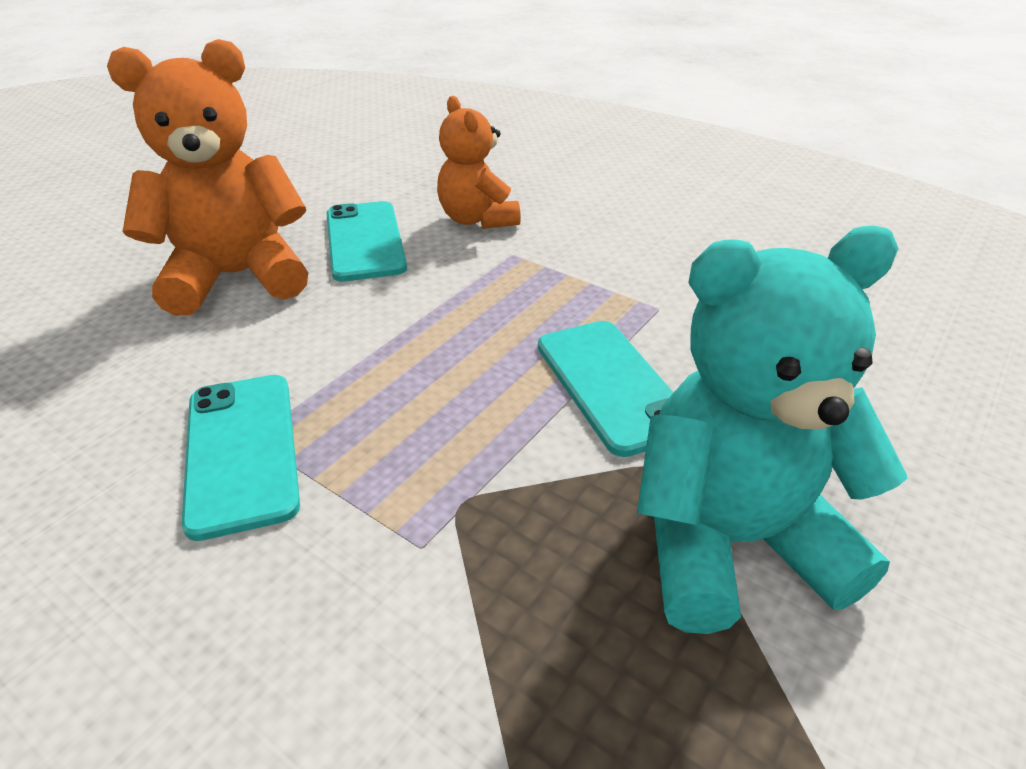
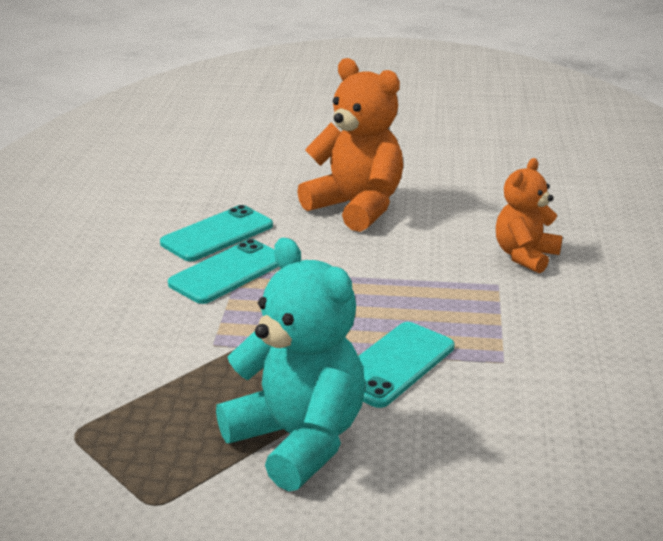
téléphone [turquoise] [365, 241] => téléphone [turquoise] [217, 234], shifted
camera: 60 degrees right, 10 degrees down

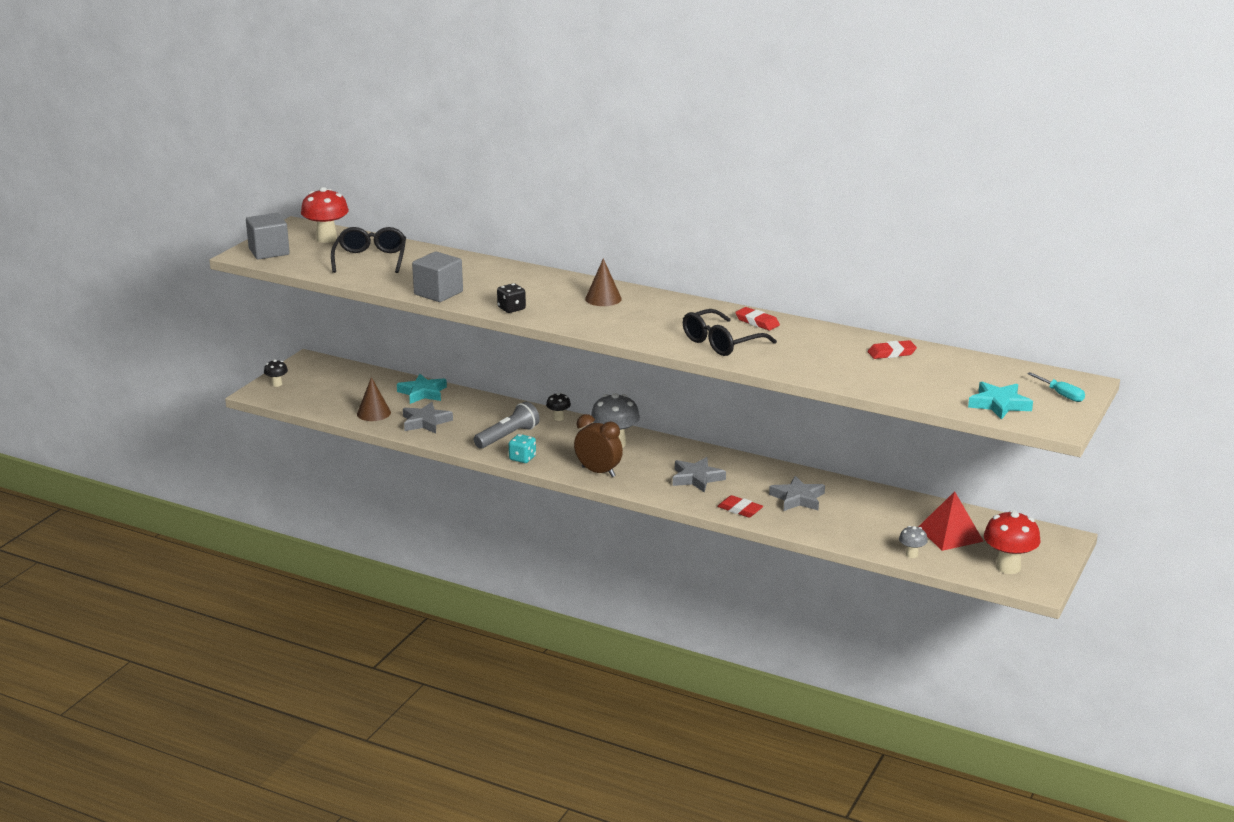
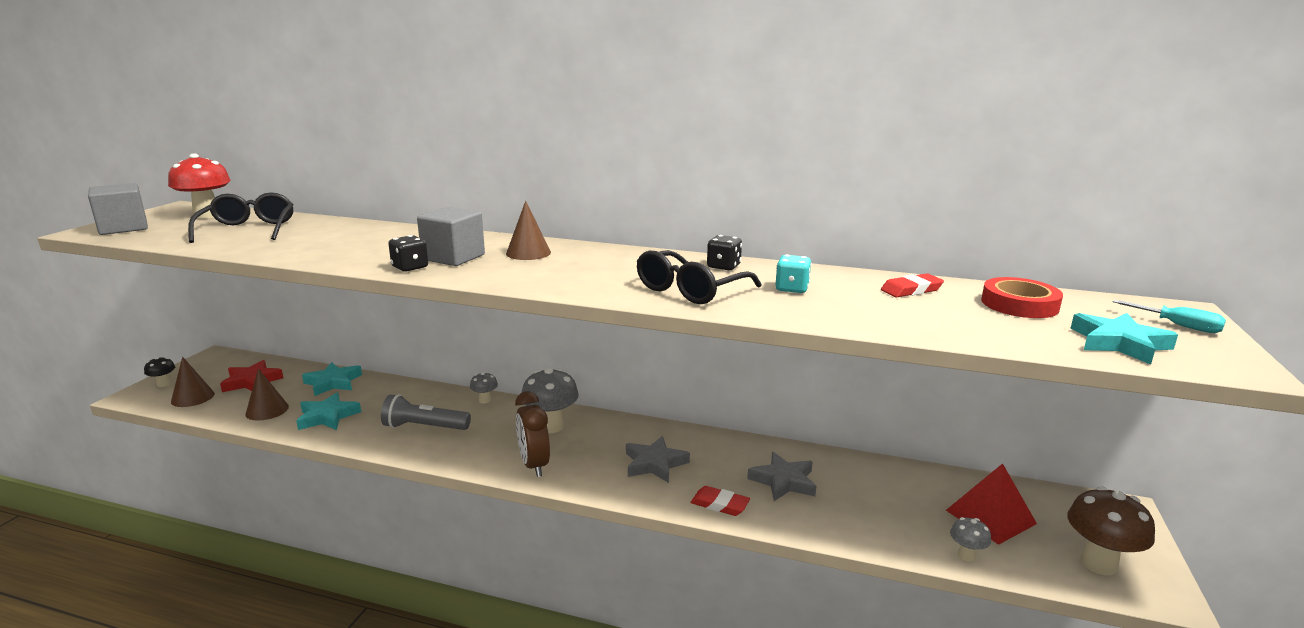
nothing => cône [marron] [192, 397]
nothing => étoile [rouge] [252, 381]
étoile [gris] [426, 422] => étoile [turquoise] [327, 416]
lampe de poche [gris] [508, 436] => lampe de poche [gris] [424, 427], 120 degrees counterclockwise
cube [gris] [438, 293] => cube [gris] [453, 257], shifted
champignon [noir] [558, 418] => champignon [gris] [485, 400]
réveil [marron] [598, 472] => réveil [marron] [534, 465], 135 degrees counterclockwise
gomme [rouge] [757, 322] => dé [noir] [723, 266]
dé [turquoise] [522, 458] => dé [turquoise] [792, 289], shifted
nothing => ruban adhésif [rouge] [1019, 304]
champignon [rouge] [1008, 567] => champignon [marron] [1098, 564]
camera: 10 degrees left, 5 degrees down

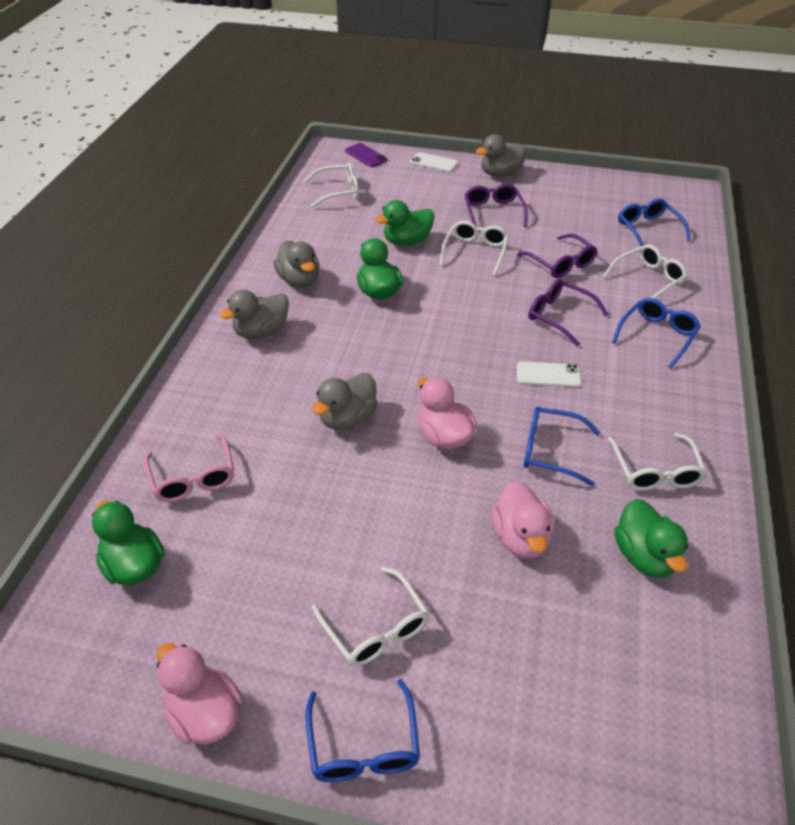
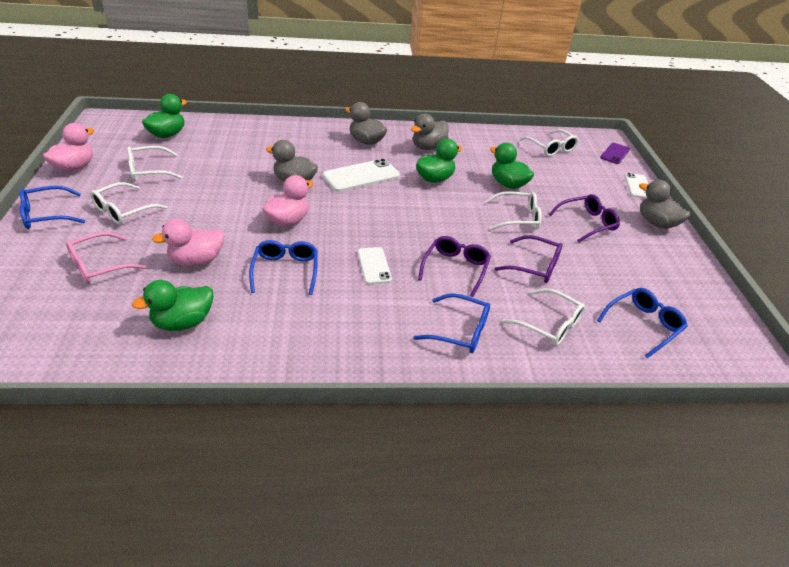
lunettes [rose] [193, 478] => lunettes [rose] [98, 266], shifted
lunettes [blanc] [656, 472] => lunettes [blanc] [148, 171], shifted
nothing => téléphone [blanc] [361, 176]
lunettes [violet] [561, 264] => lunettes [violet] [535, 267], 105 degrees counterclockwise
camera: 70 degrees right, 5 degrees down

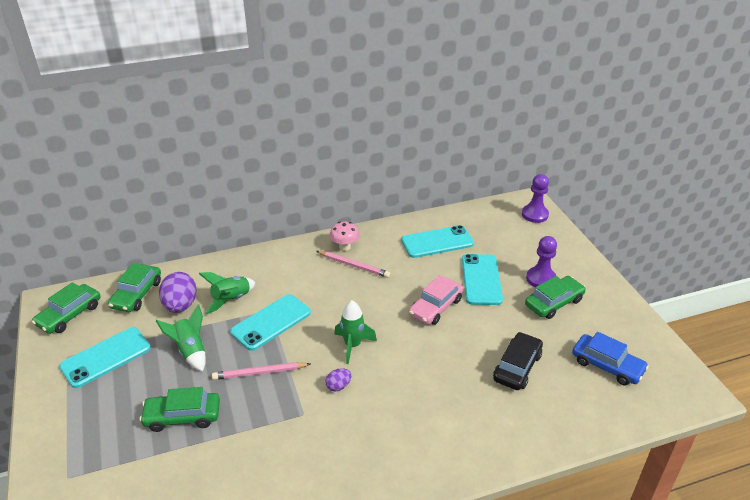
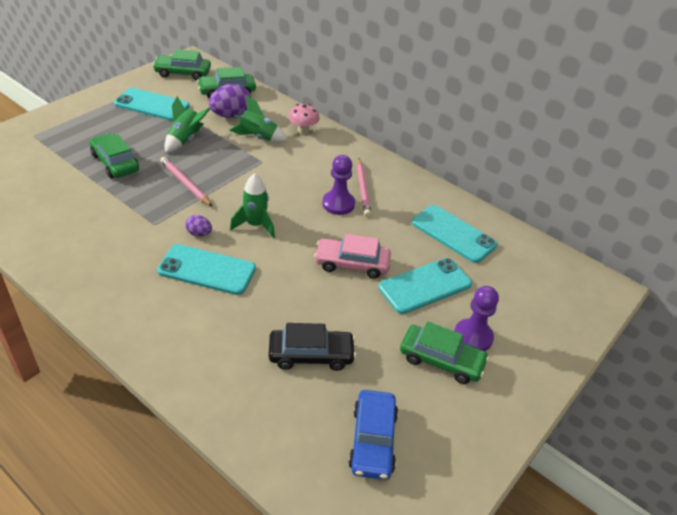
téléphone [turquoise] [271, 322] => téléphone [turquoise] [207, 270], shifted
champignon [rose] [344, 247] => champignon [rose] [303, 131], shifted
pion [violet] [534, 214] => pion [violet] [338, 204], shifted
camera: 55 degrees right, 5 degrees up

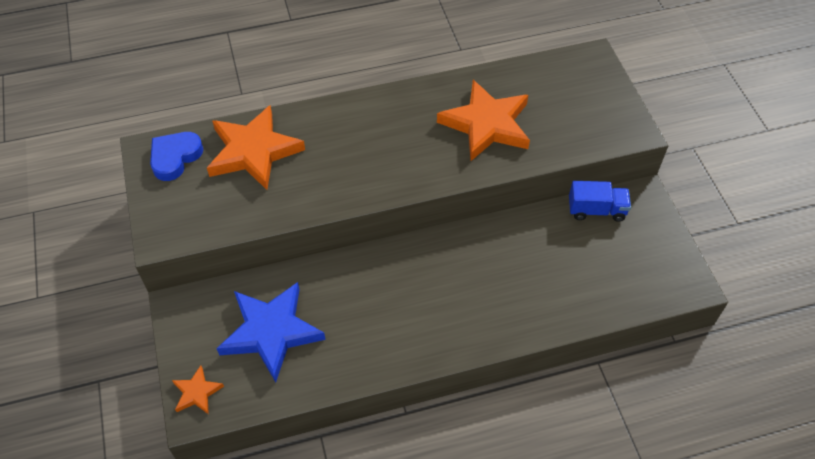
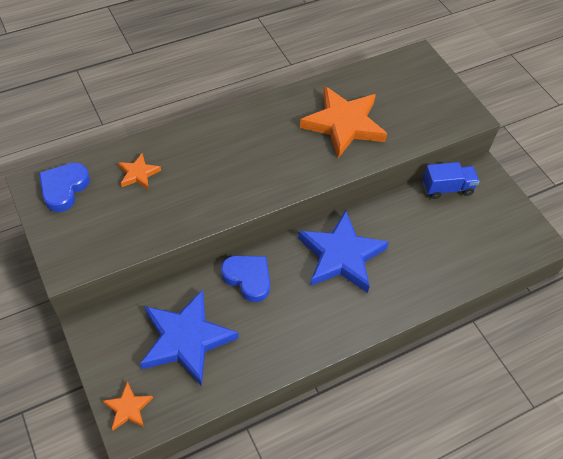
étoile [orange] [253, 151] => étoile [orange] [138, 174], x0.47
nothing => cœur [bleu] [248, 278]
nothing => étoile [bleu] [341, 255]
camera: 15 degrees left, 0 degrees up

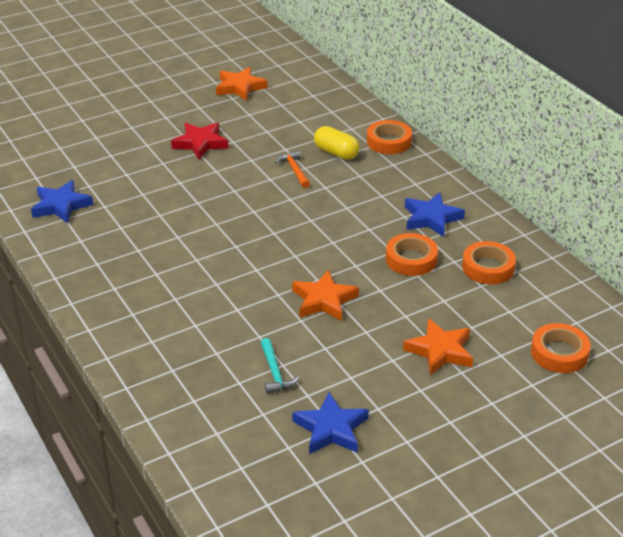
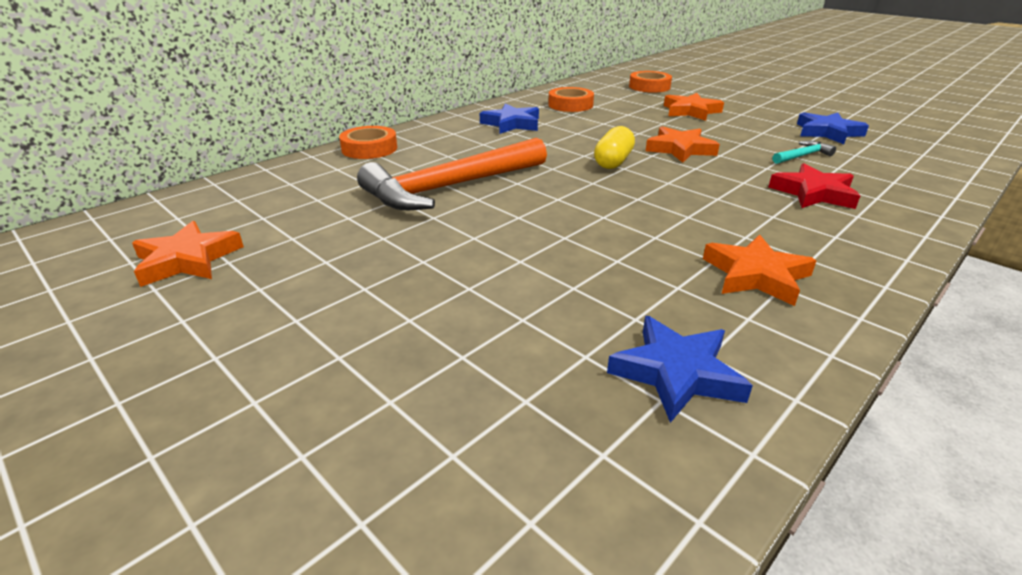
marteau [orange] [294, 170] => marteau [orange] [451, 187], x2.44
gélule [jaune] [336, 153] => gélule [jaune] [613, 162], shifted
nothing => étoile [orange] [756, 275]
étoile [rouge] [200, 143] => étoile [rouge] [813, 193], shifted
ruban adhésif [orange] [411, 259] => nothing
camera: 105 degrees left, 5 degrees down

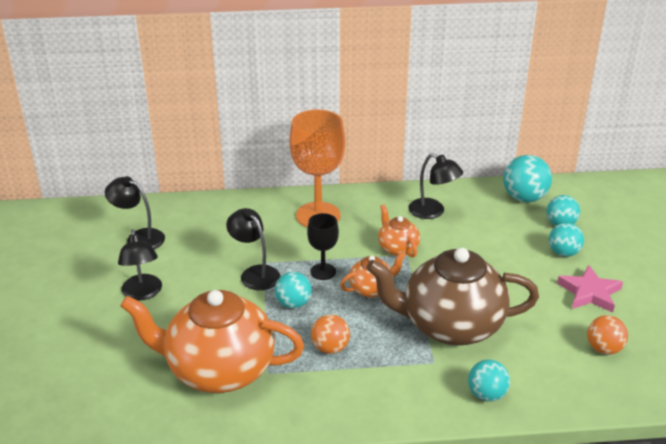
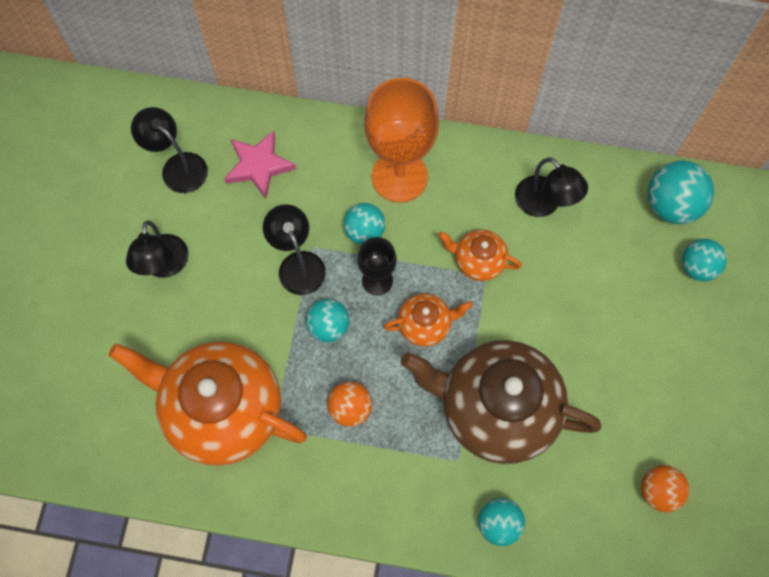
étoile [rose] [590, 293] => étoile [rose] [259, 166], shifted
balle [turquoise] [563, 253] => balle [turquoise] [364, 232], shifted
théière [orange] [397, 248] => théière [orange] [478, 261], 60 degrees counterclockwise
camera: 15 degrees right, 35 degrees up

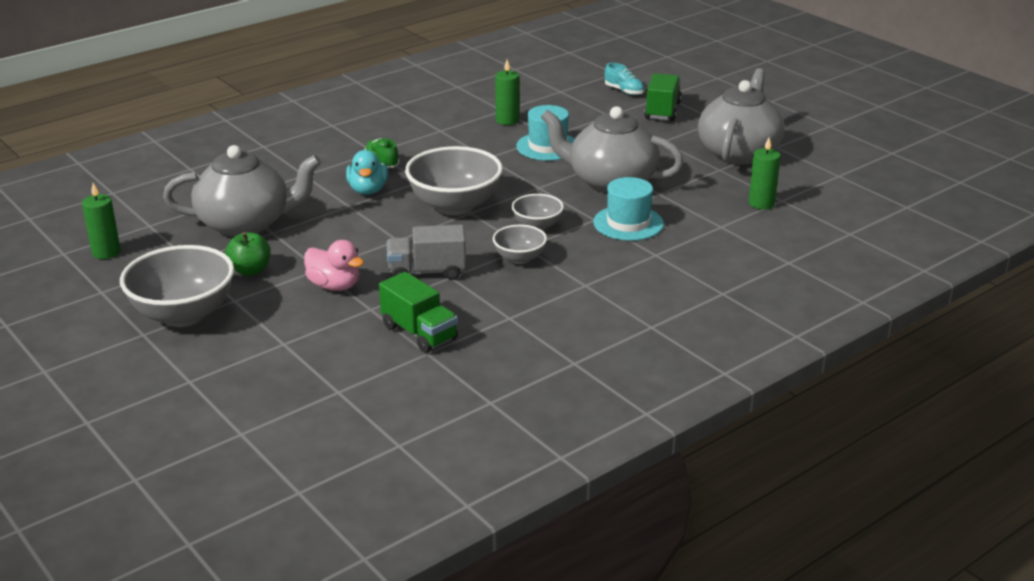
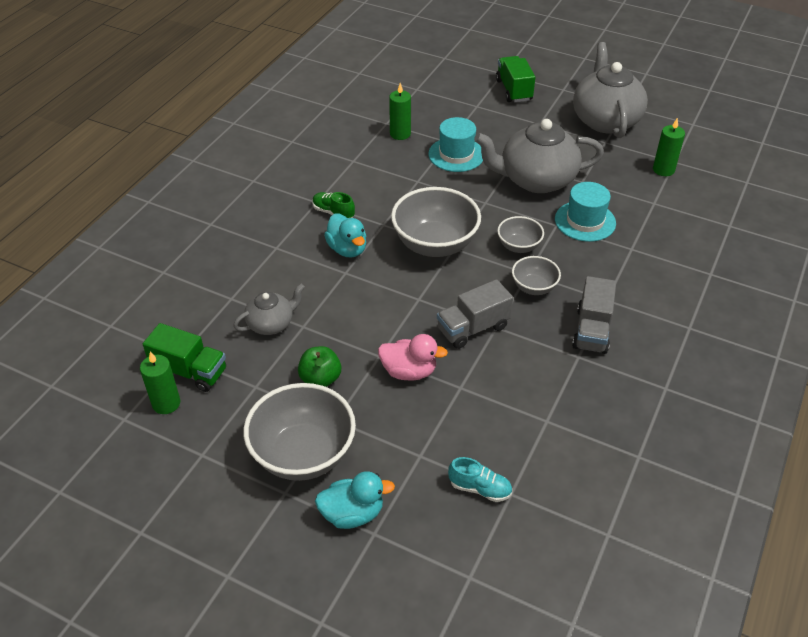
camion [vert] [419, 333] => camion [vert] [190, 371], shifted
théière [gris] [246, 224] => théière [gris] [271, 324], x0.53
nothing => canard [turquoise] [352, 513]
chaussure [turquoise] [624, 91] => chaussure [turquoise] [480, 488], shifted
nothing => camion [gris] [592, 330]
camera: 25 degrees left, 15 degrees up

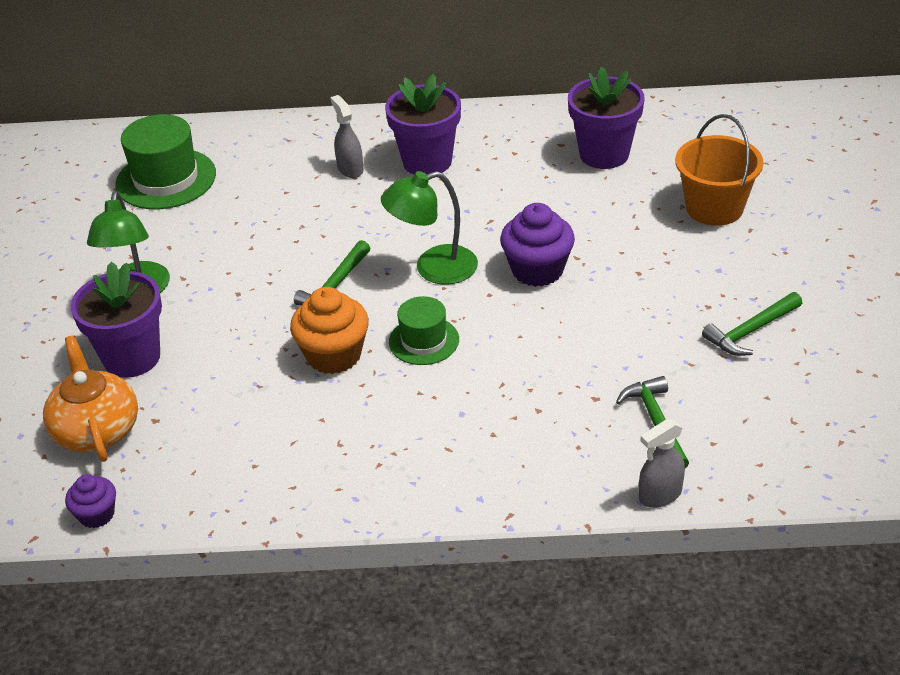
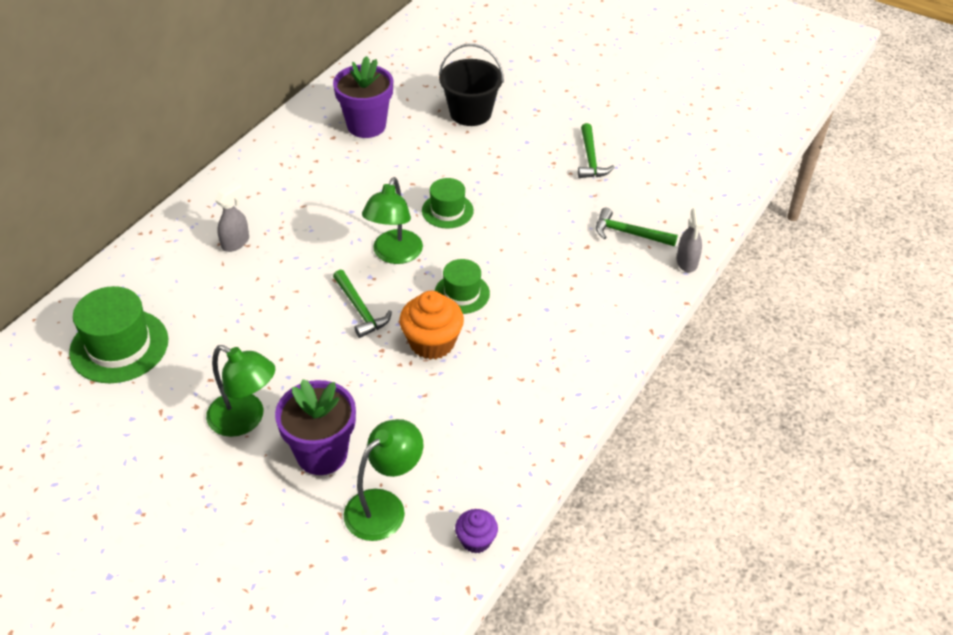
vaporisateur [gris] [350, 169] => vaporisateur [gris] [235, 242], 120 degrees clockwise
théière [orange] [97, 430] => lampe [vert] [384, 506]
muffin [violet] [537, 270] => chapeau [vert] [447, 211]
seau [orange] [714, 208] => seau [noir] [470, 113]
pot de fleurs [violet] [427, 162] => nothing
camera: 60 degrees left, 5 degrees up

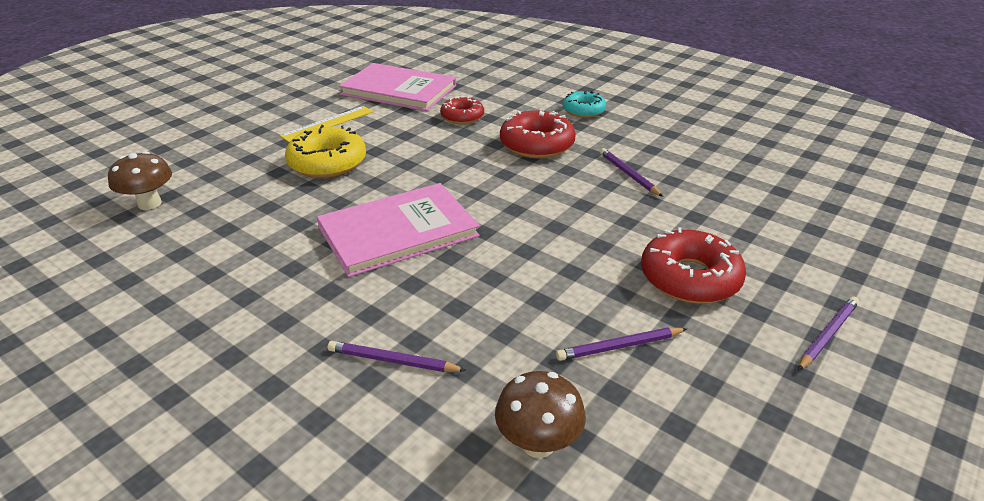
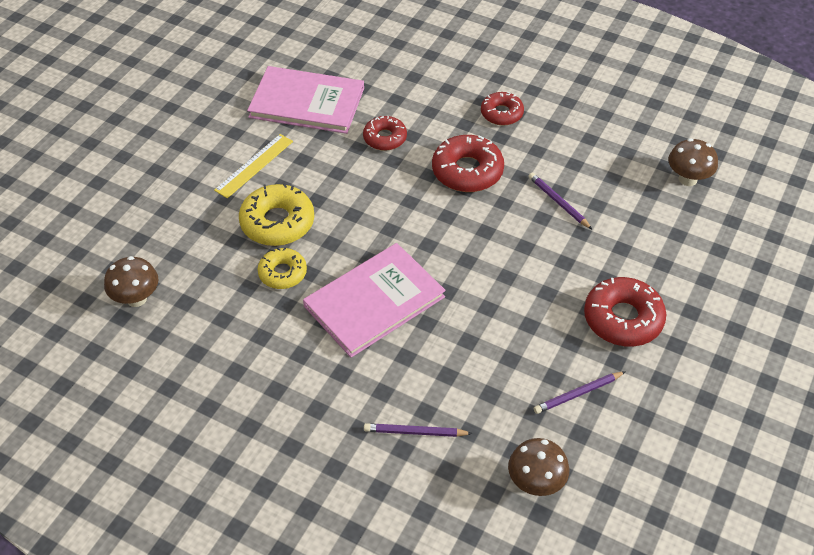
nothing => beignet [jaune] [282, 273]
beignet [turquoise] [583, 110] => beignet [rouge] [501, 113]
nothing => champignon [marron] [687, 179]
crayon [violet] [827, 334] => nothing
camera: 10 degrees left, 15 degrees up

